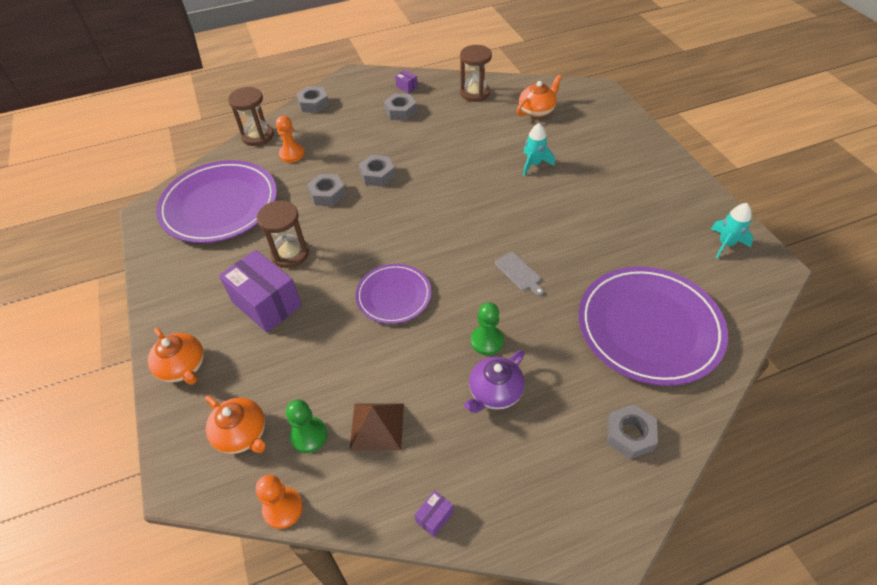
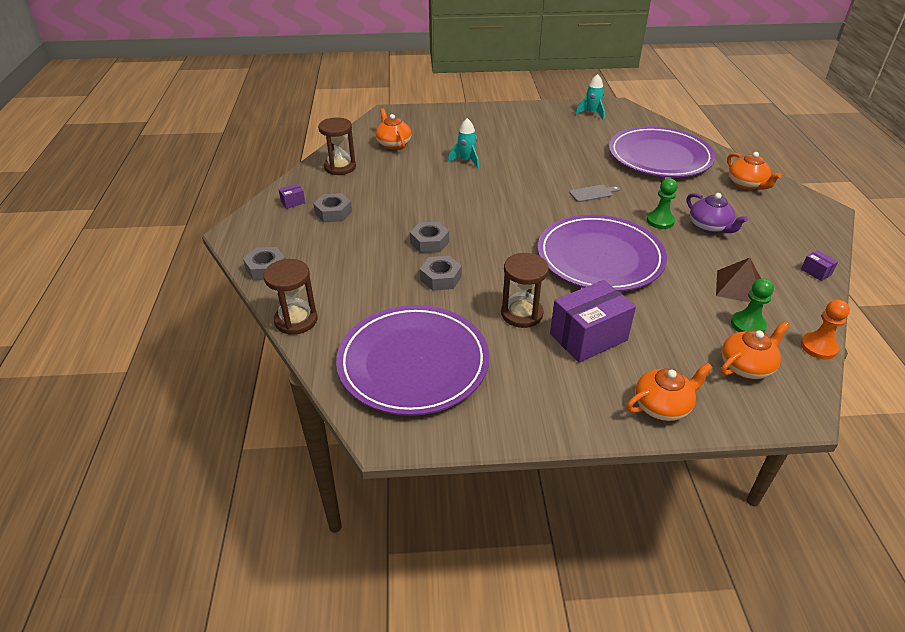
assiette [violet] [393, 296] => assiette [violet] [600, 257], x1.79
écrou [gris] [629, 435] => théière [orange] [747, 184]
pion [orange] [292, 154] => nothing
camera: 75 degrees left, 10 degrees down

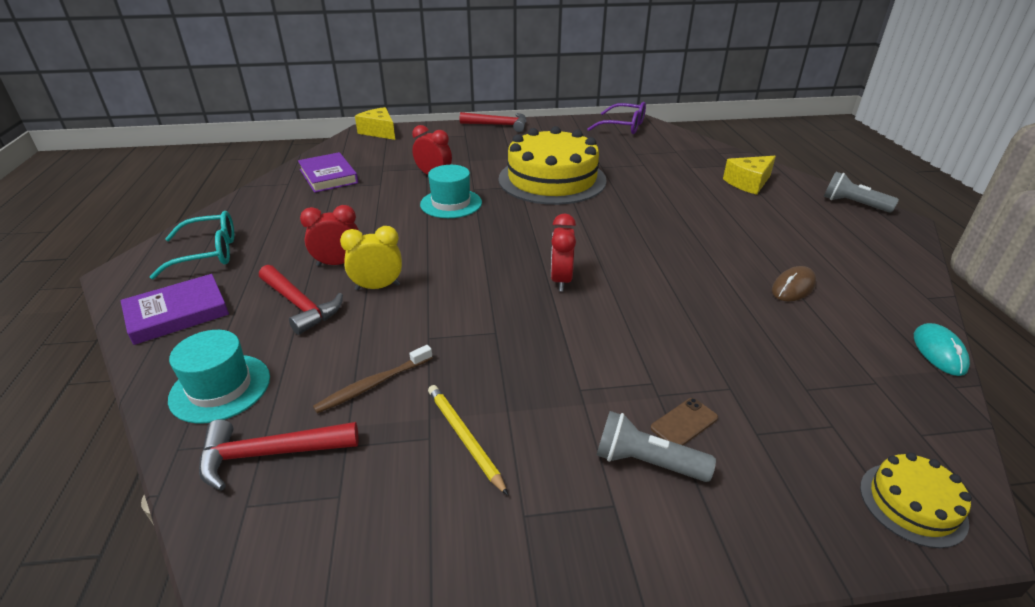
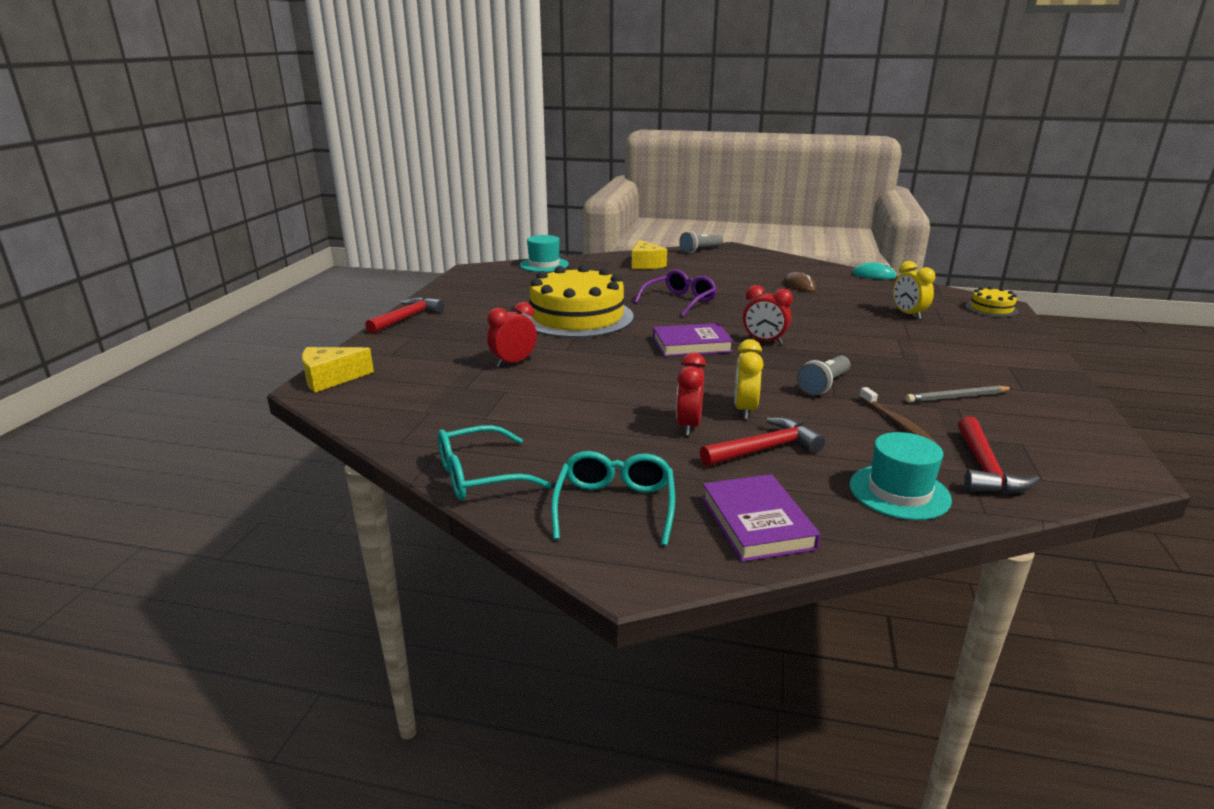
nothing => lunettes [turquoise] [479, 476]
chapeau [turquoise] [451, 203] => chapeau [turquoise] [544, 265], shifted
lunettes [violet] [623, 126] => lunettes [violet] [680, 301], shifted
livre [violet] [328, 176] => livre [violet] [691, 345], shifted
lampe de poche [gris] [646, 462] => lampe de poche [gris] [823, 385], shifted
nothing => réveil [jaune] [908, 315]
crayon [jaune] [465, 438] => crayon [gris] [957, 397]
téléphone [marron] [684, 423] => nothing
camera: 70 degrees left, 10 degrees down

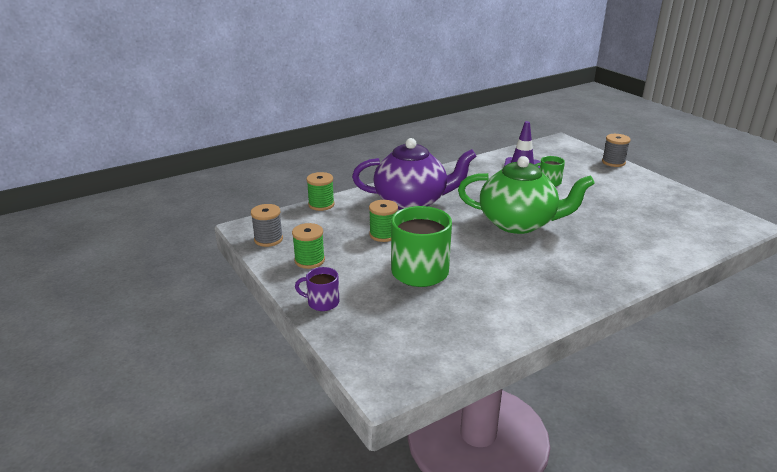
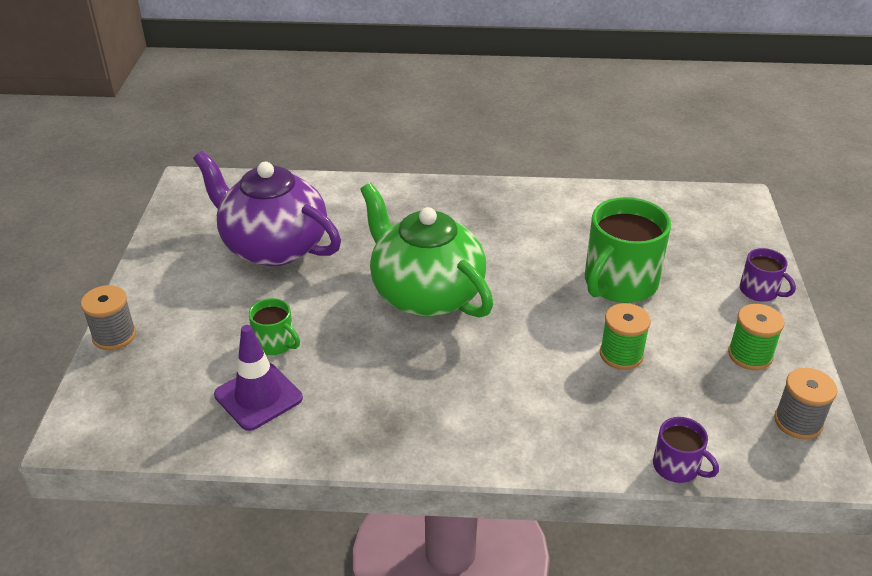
théière [violet] [412, 202] => théière [violet] [273, 246], shifted
bobine [vert] [321, 204] => tasse [violet] [677, 467]
camera: 145 degrees left, 10 degrees up

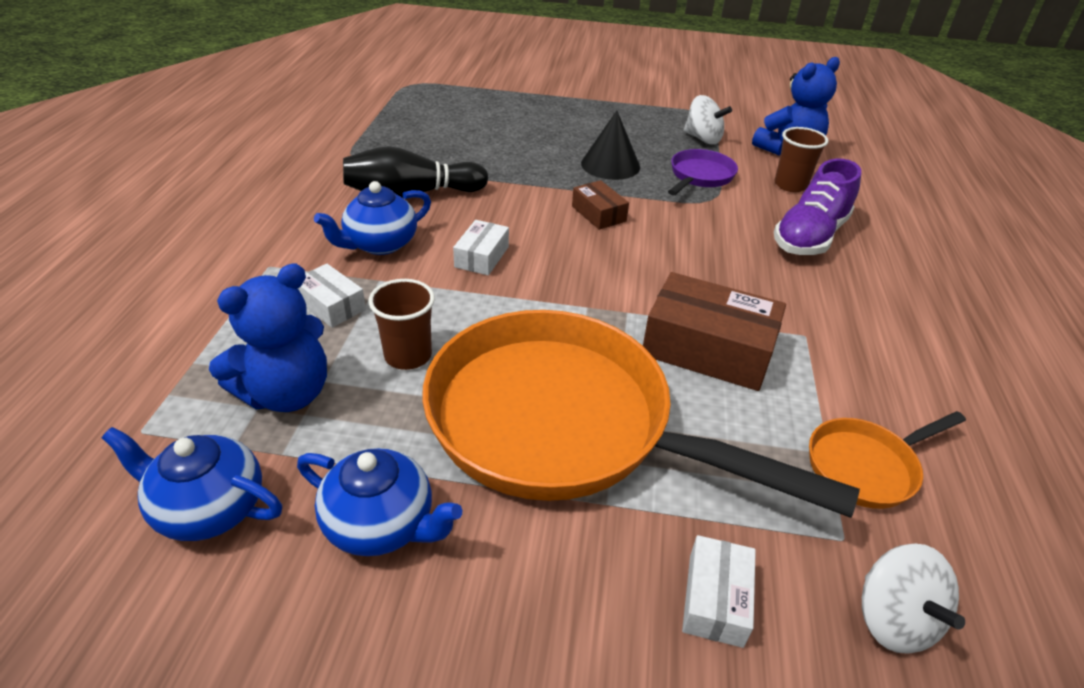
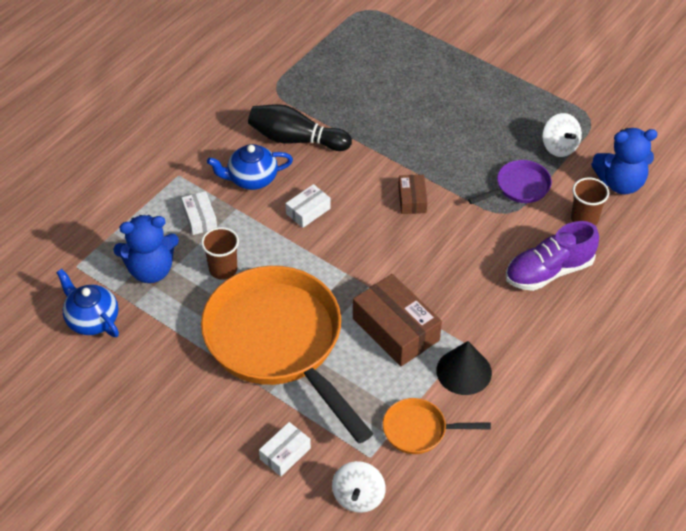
cône [noir] [610, 165] => cône [noir] [464, 371], shifted
théière [bleu] [381, 524] => nothing
camera: 30 degrees right, 10 degrees up

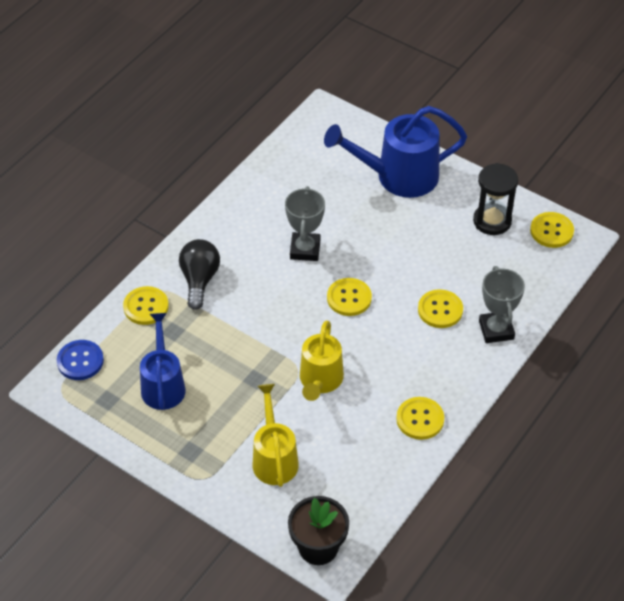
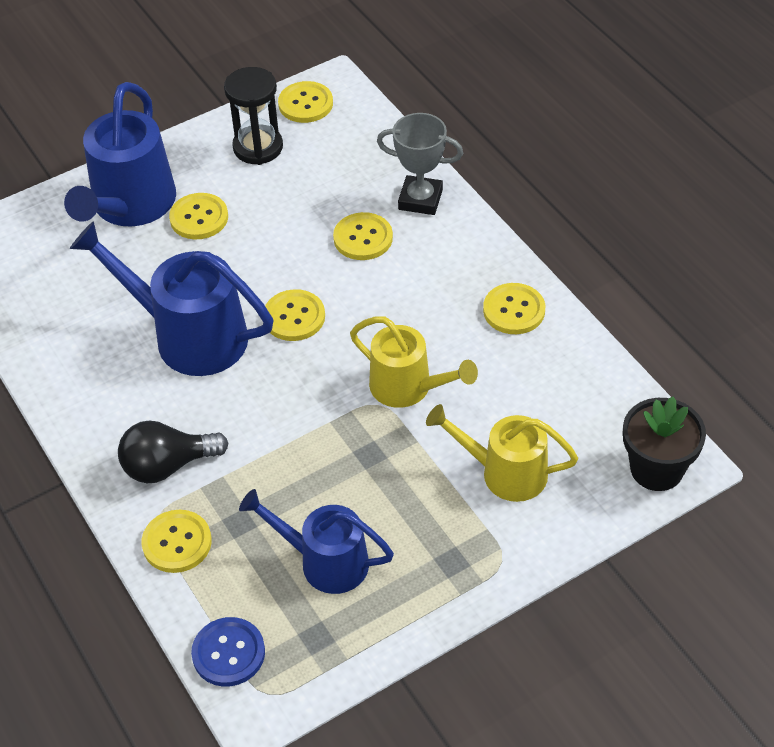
trophée [gris] [305, 249] => arrosoir [bleu] [188, 335]
ampoule [noir] [199, 280] => ampoule [noir] [167, 465], 45 degrees counterclockwise
nothing => bouton [jaune] [199, 218]
camera: 65 degrees left, 0 degrees up

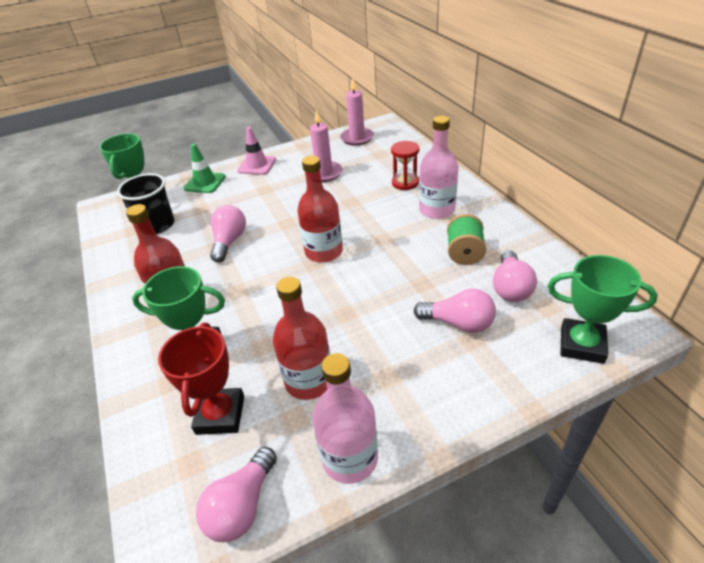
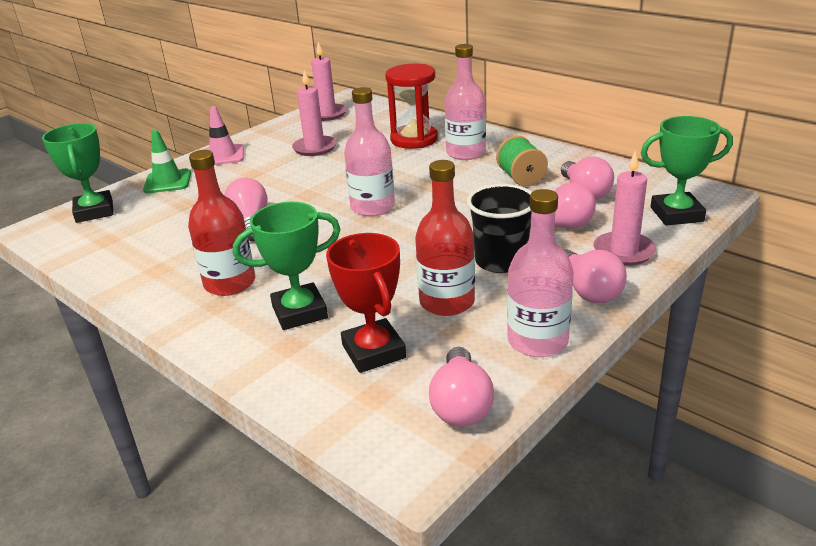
bouteille [rouge] [324, 252] => bouteille [rose] [372, 207]
sablier [rouge] [405, 183] => sablier [rouge] [414, 139], x1.55
gobelet [noir] [157, 225] => gobelet [noir] [501, 261], shifted
nothing => ampoule [rose] [588, 291]
nothing => bougie [rose] [623, 251]
camera: 25 degrees left, 10 degrees down

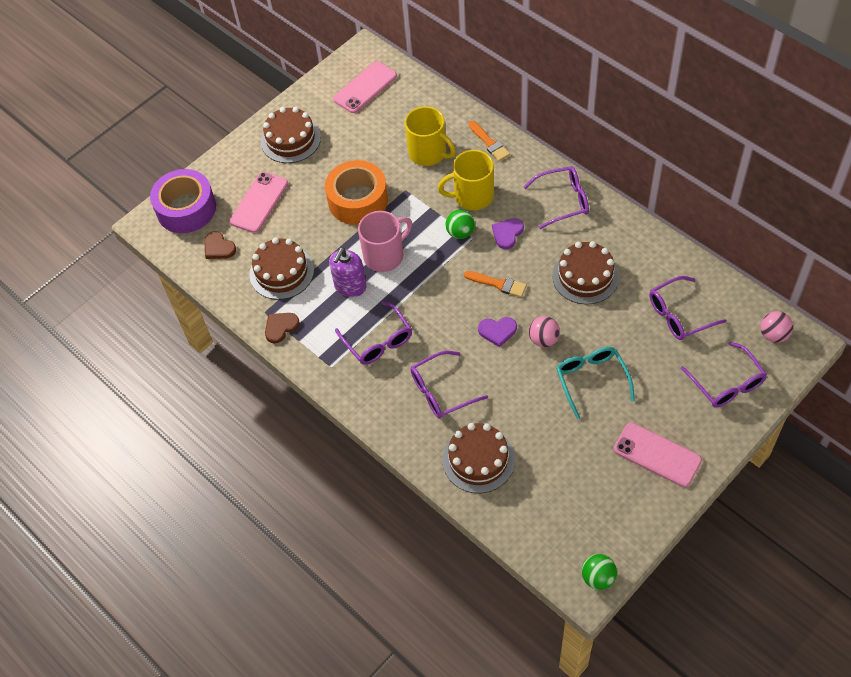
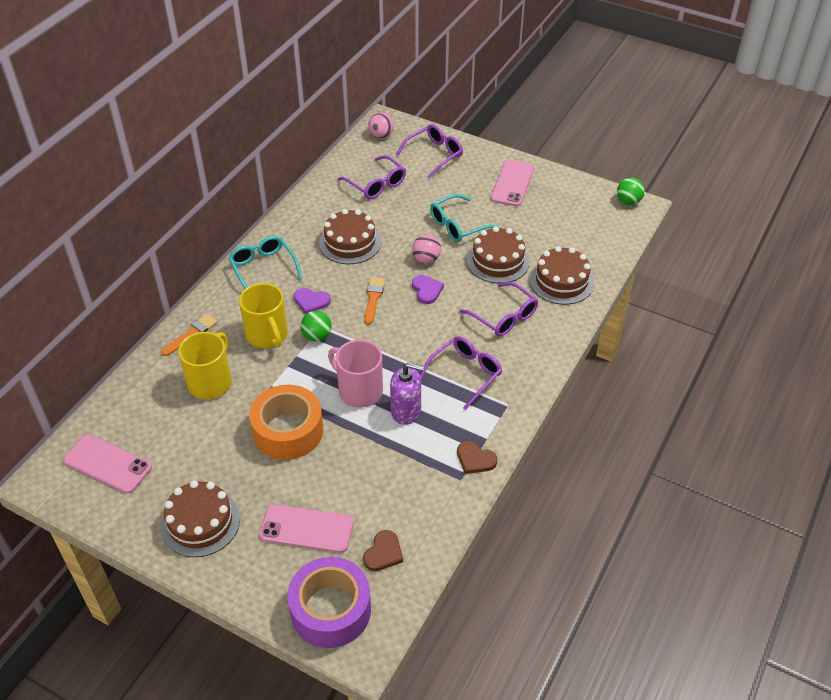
lunettes [violet] [563, 201] => lunettes [turquoise] [263, 268]
gâteau [marron] [281, 272] => gâteau [marron] [498, 261], shifted
camera: 110 degrees left, 10 degrees down

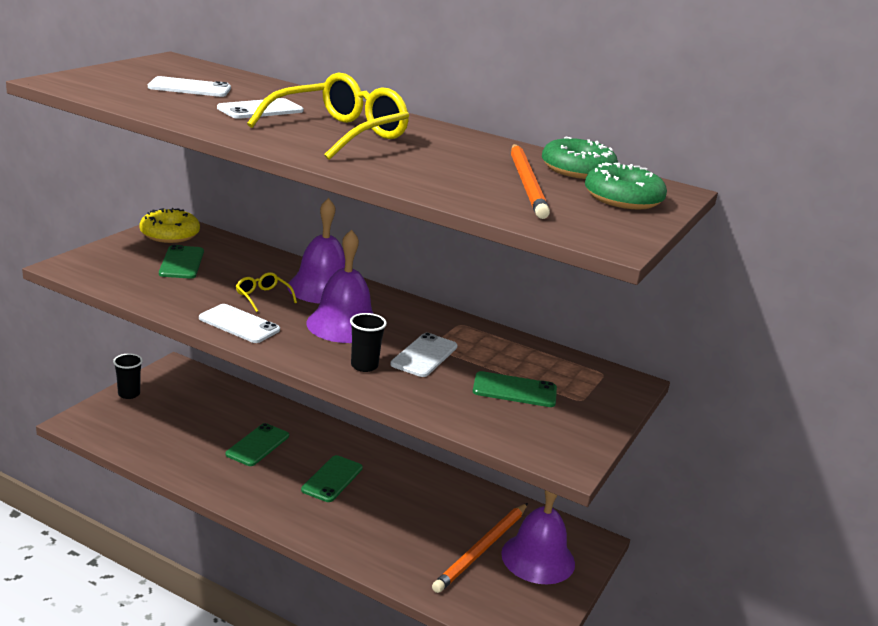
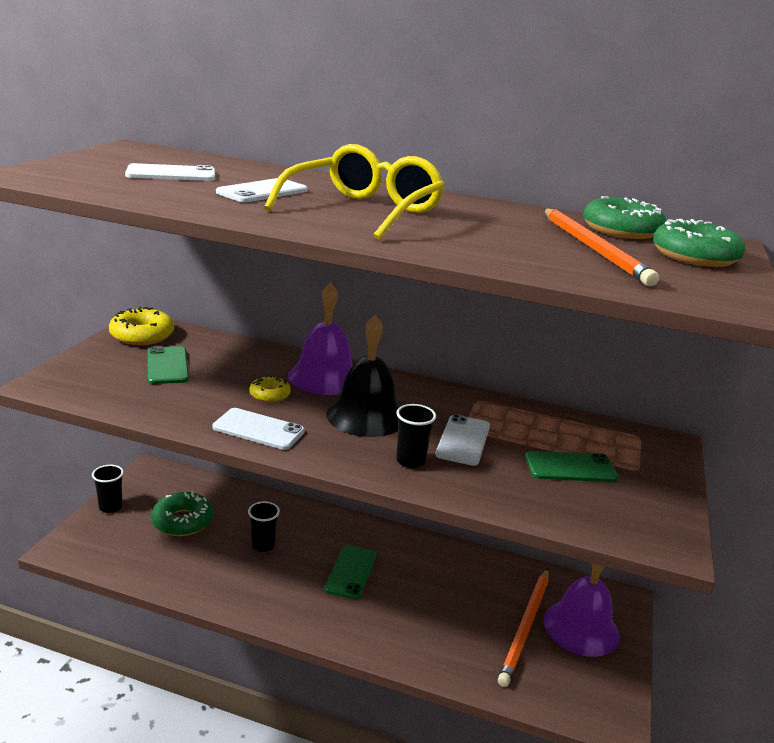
nothing => beignet [vert] [183, 521]
téléphone [vert] [257, 445] => gobelet [noir] [263, 545]
lunettes [jaune] [263, 297] => beignet [jaune] [269, 395]
cloche [violet] [344, 324] => cloche [noir] [366, 415]
camera: 10 degrees left, 0 degrees up

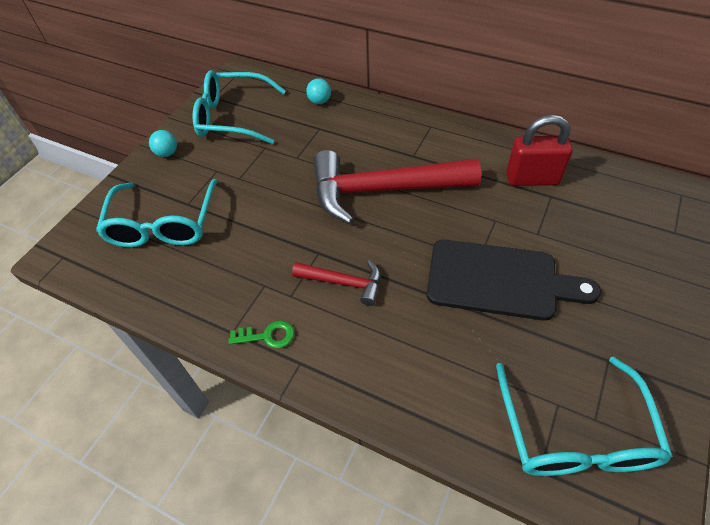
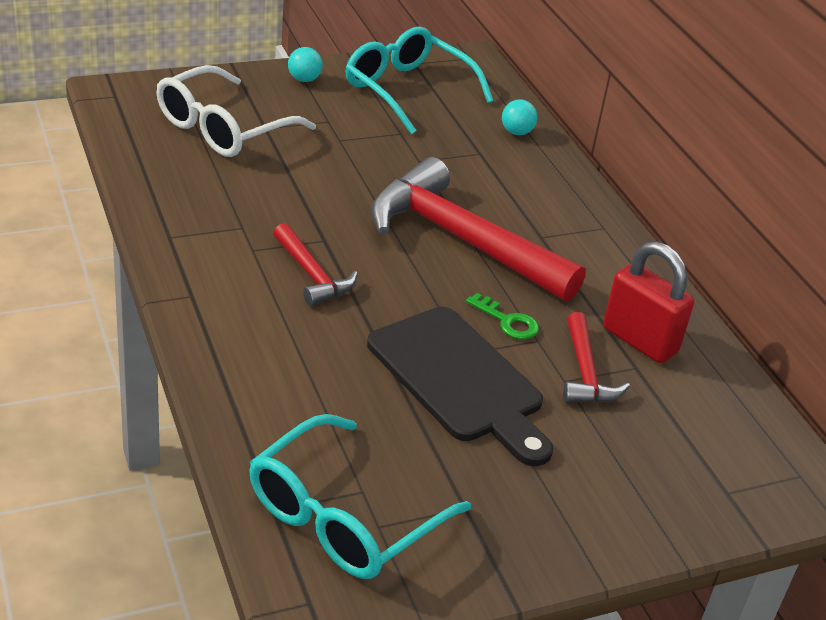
lunettes [turquoise] [163, 224] => lunettes [blanc] [223, 128]
clé [vert] [267, 336] => clé [vert] [507, 321], shifted
nothing => marteau [rouge] [585, 372]
camera: 35 degrees right, 15 degrees down

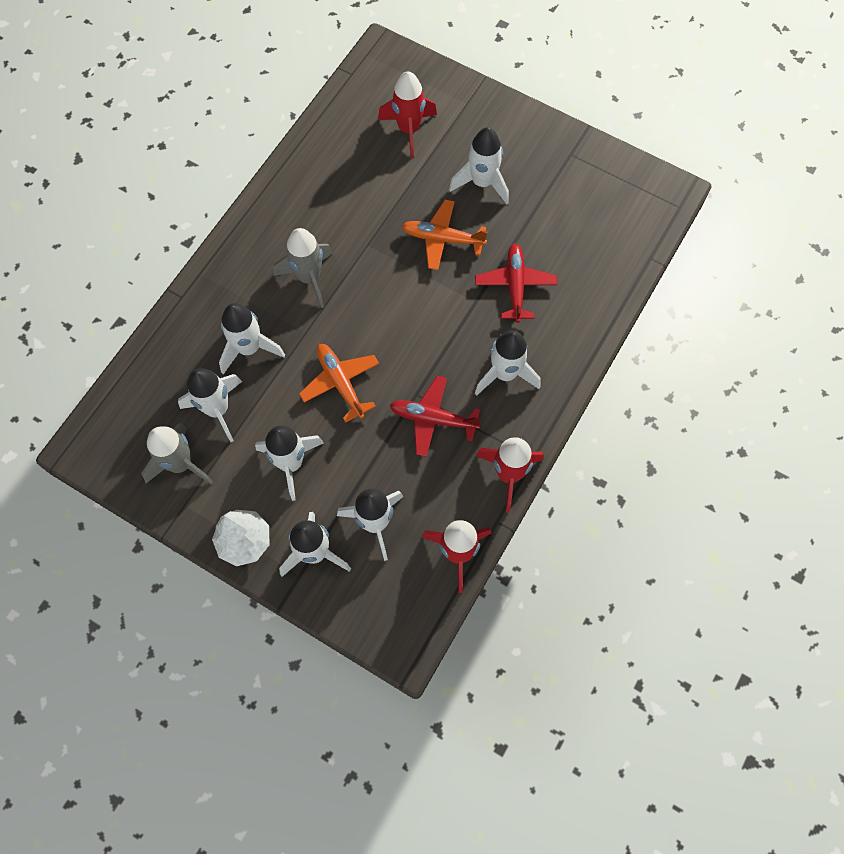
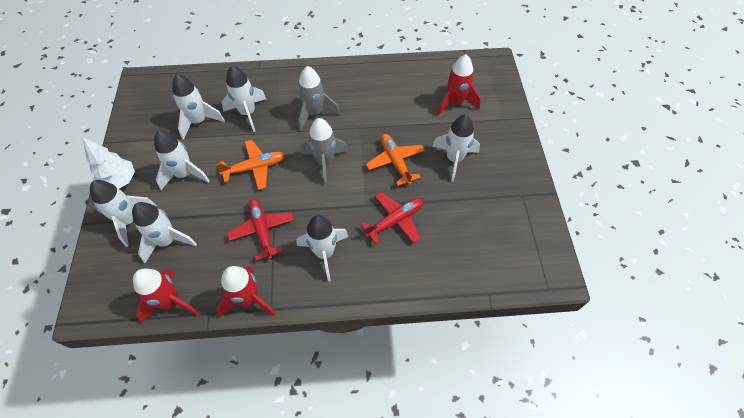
avion [orange] [340, 383] => avion [orange] [255, 168], 45 degrees clockwise
fusée [gris] [180, 464] => fusée [gris] [325, 162], shifted
camera: 55 degrees right, 10 degrees down

